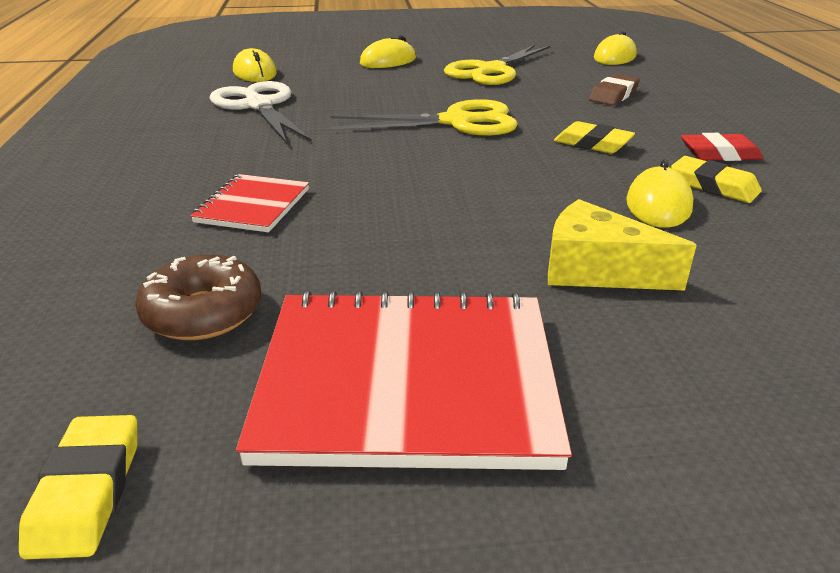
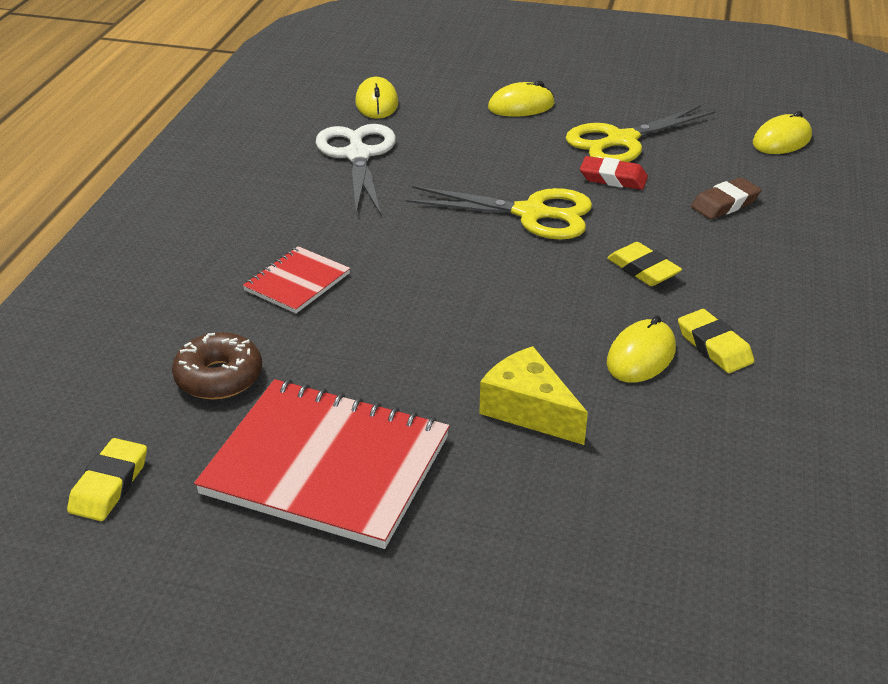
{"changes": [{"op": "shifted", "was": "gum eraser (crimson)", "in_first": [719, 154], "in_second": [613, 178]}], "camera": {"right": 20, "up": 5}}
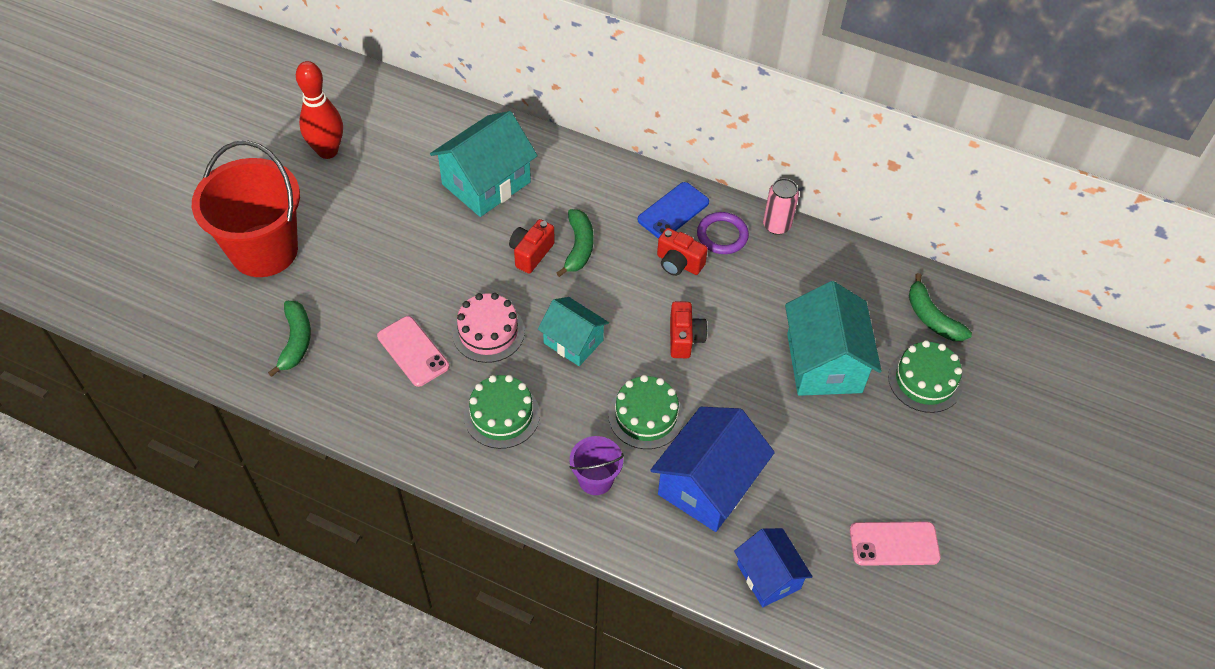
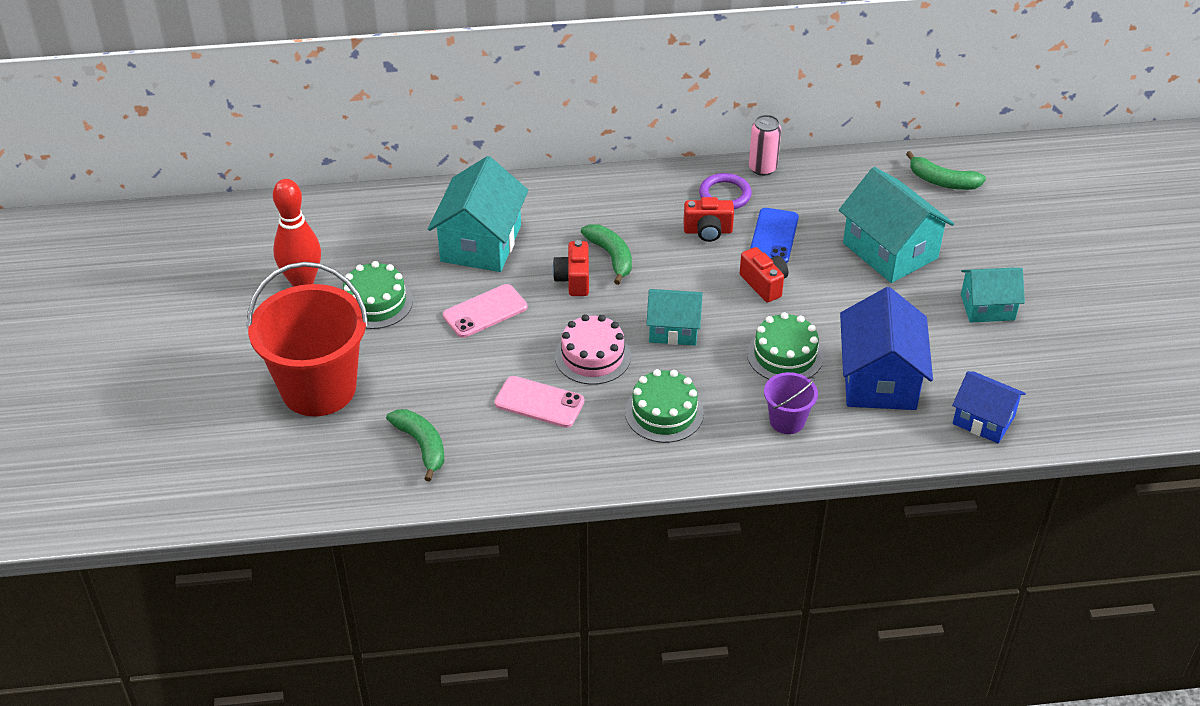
{"changes": [{"op": "new", "now": "house (teal)", "in_second": [987, 307]}, {"op": "shifted", "was": "smartphone (blue)", "in_first": [673, 211], "in_second": [773, 236]}, {"op": "shifted", "was": "smartphone (rose-pink)", "in_first": [894, 543], "in_second": [485, 311]}, {"op": "shifted", "was": "cake (emerald)", "in_first": [925, 380], "in_second": [375, 302]}], "camera": {"right": -30, "up": -10}}
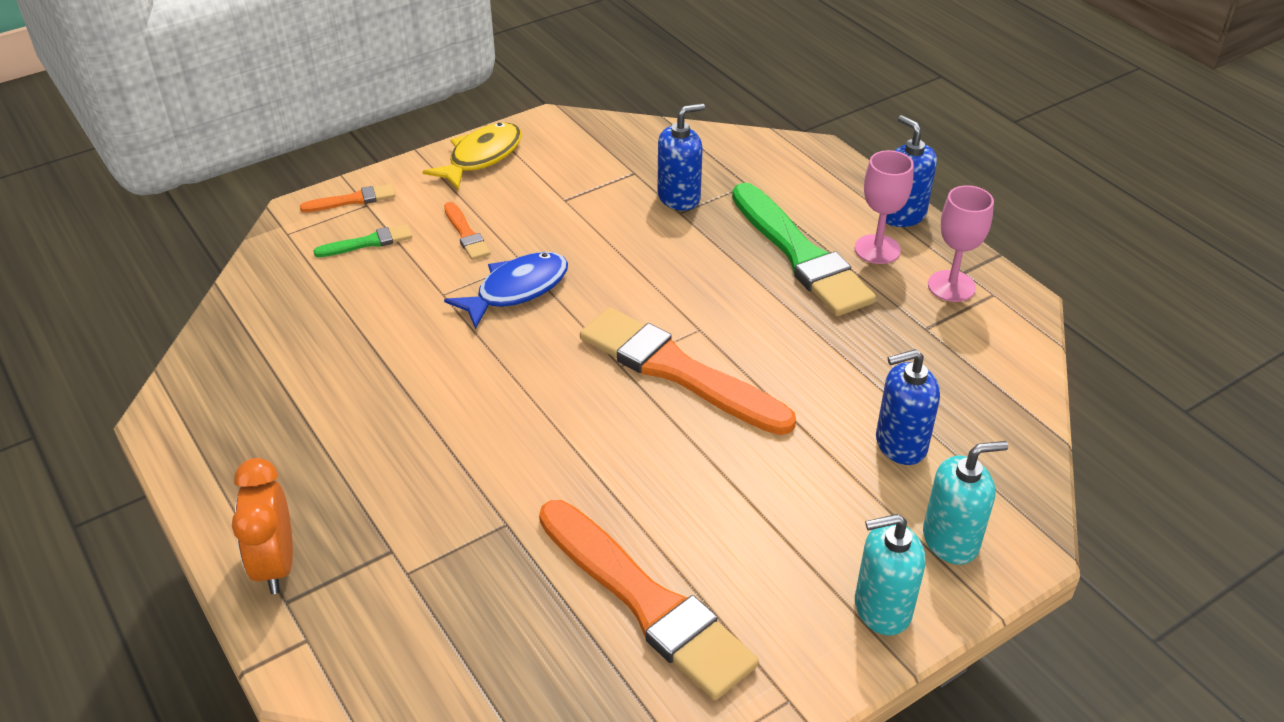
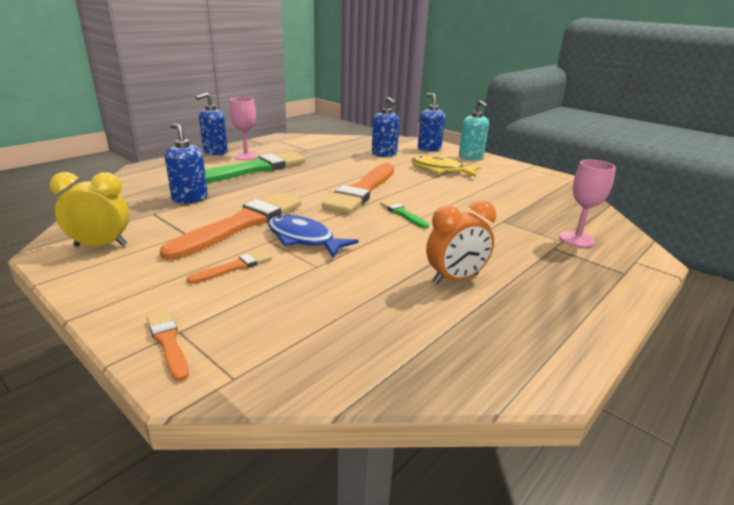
{"changes": [{"op": "new", "now": "bedside clock (golden)", "in_second": [101, 245]}, {"op": "shifted", "was": "bedside clock (orange)", "in_first": [276, 564], "in_second": [455, 279]}, {"op": "shifted", "was": "paint brush (emerald)", "in_first": [368, 242], "in_second": [402, 214]}, {"op": "shifted", "was": "fish figure (golden)", "in_first": [481, 157], "in_second": [441, 170]}, {"op": "shifted", "was": "paint brush (orange)", "in_first": [647, 602], "in_second": [241, 224]}, {"op": "shifted", "was": "wine glass (rose-pink)", "in_first": [951, 286], "in_second": [577, 239]}, {"op": "repainted", "was": "soap dispenser (teal)", "now": "soap dispenser (blue)", "in_first": [951, 540], "in_second": [429, 148]}], "camera": {"right": -105, "up": -15}}
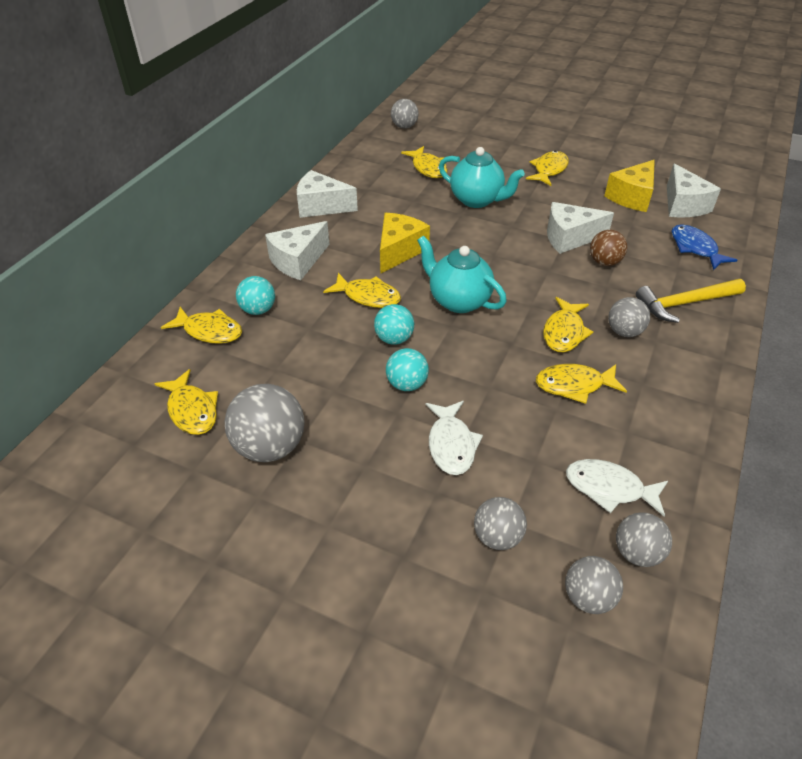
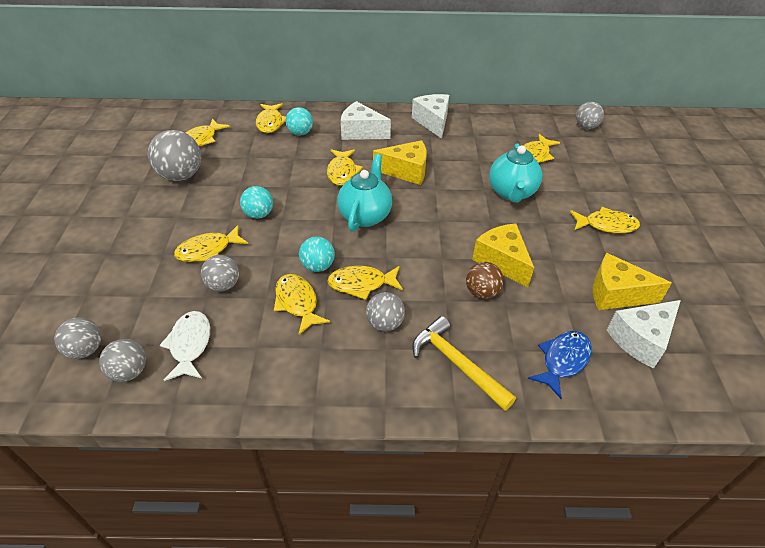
{"changes": [{"op": "shifted", "was": "ball (teal)", "in_first": [394, 339], "in_second": [318, 266]}, {"op": "shifted", "was": "ball (ash-grey)", "in_first": [497, 536], "in_second": [223, 285]}, {"op": "repainted", "was": "fish figure (white)", "now": "fish figure (golden)", "in_first": [451, 444], "in_second": [208, 250]}, {"op": "repainted", "was": "piece of cheese (white)", "now": "piece of cheese (golden)", "in_first": [569, 238], "in_second": [502, 261]}], "camera": {"right": 65, "up": 0}}
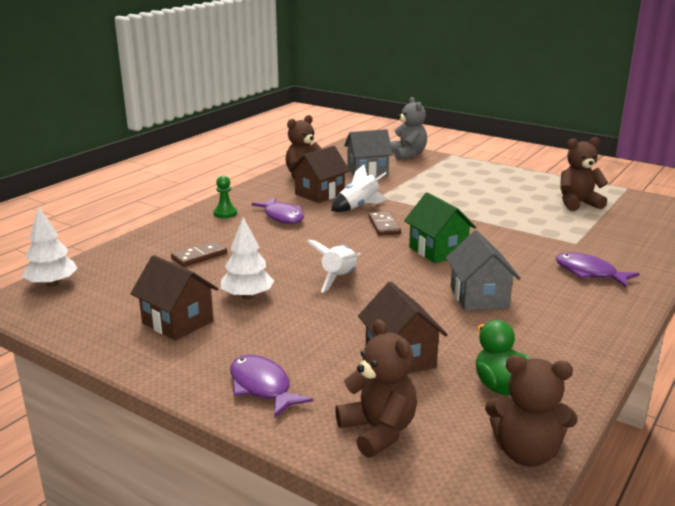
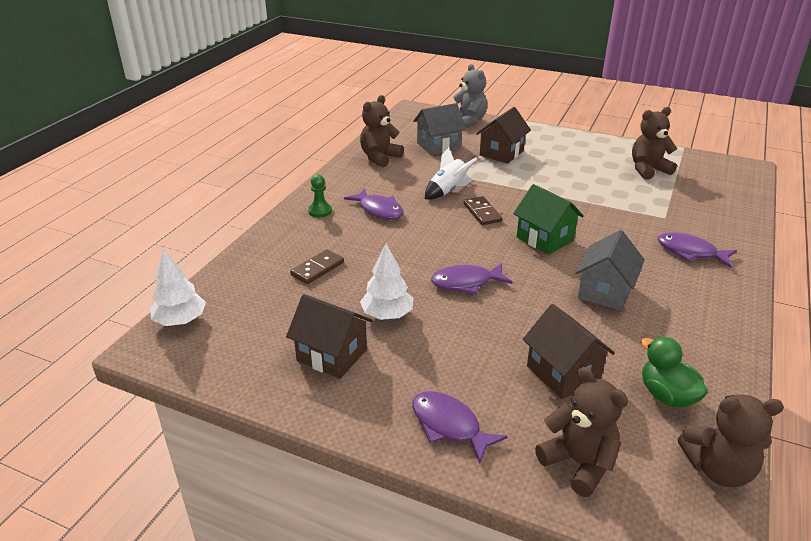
{"changes": [{"op": "shifted", "was": "house (brown)", "in_first": [319, 194], "in_second": [501, 153]}, {"op": "swapped", "was": "toy rocket (white)", "now": "fish figure (purple)", "in_first": [339, 278], "in_second": [466, 283]}, {"op": "rotated", "was": "house (ash-grey)", "in_first": [479, 297], "in_second": [605, 292], "clockwise": 45}], "camera": {"right": -10, "up": 10}}
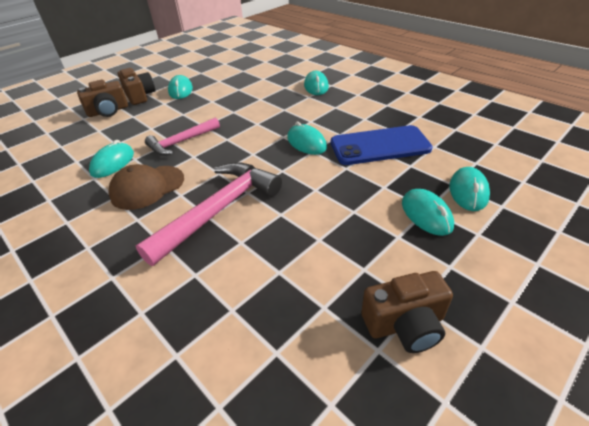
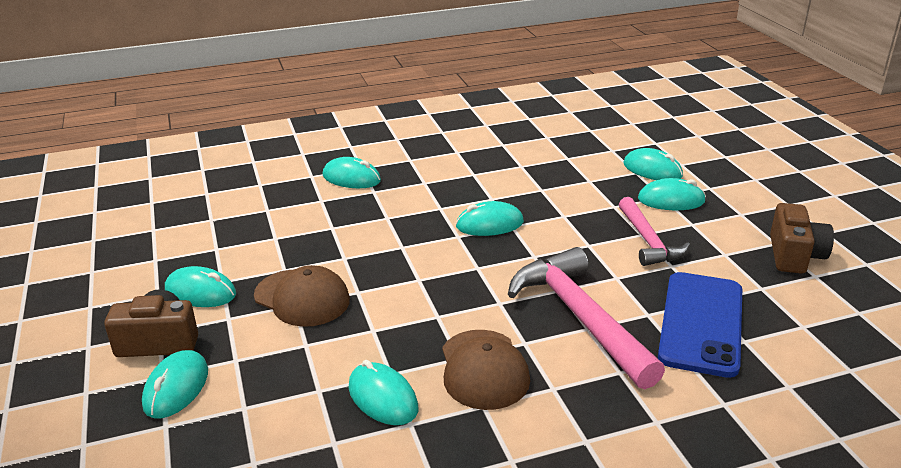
{"changes": [{"op": "new", "now": "peaked cap (brown)", "in_second": [302, 298]}, {"op": "shifted", "was": "hammer (rose-pink)", "in_first": [181, 142], "in_second": [648, 241]}, {"op": "shifted", "was": "smartphone (blue)", "in_first": [379, 146], "in_second": [701, 323]}, {"op": "swapped", "was": "compact camera (brown)", "now": "computer mouse (teal)", "in_first": [108, 111], "in_second": [176, 388]}], "camera": {"right": -65, "up": -10}}
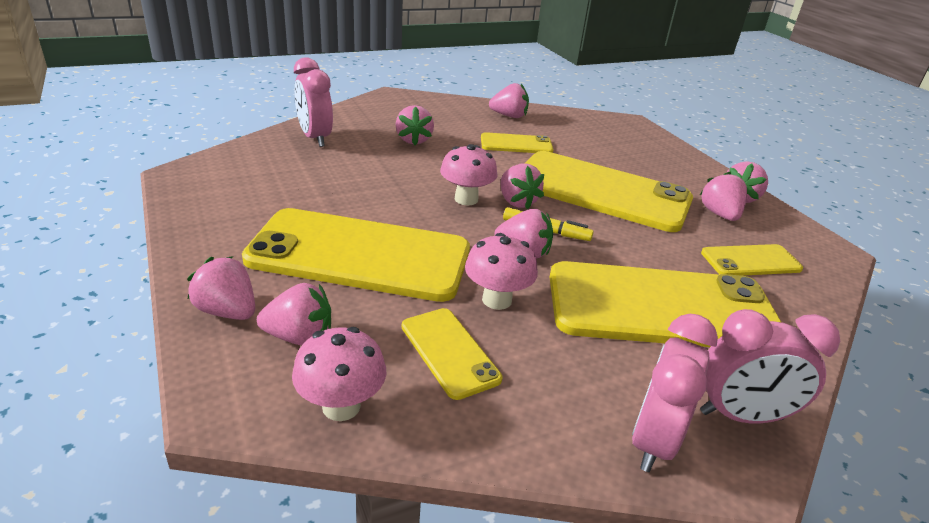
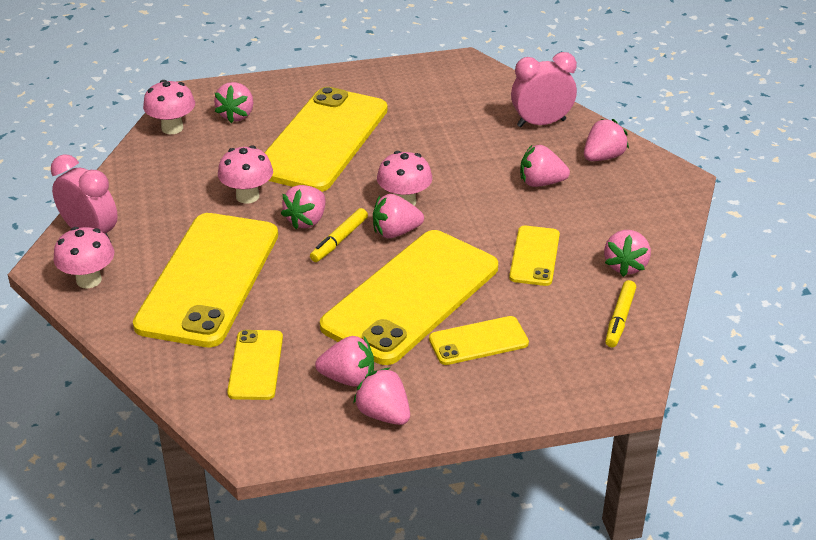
{"changes": [{"op": "new", "now": "felt pen (golden)", "in_second": [619, 319]}, {"op": "shifted", "was": "strawberry (rose-pink)", "in_first": [227, 311], "in_second": [603, 157]}, {"op": "shifted", "was": "smartphone (golden)", "in_first": [449, 352], "in_second": [478, 341]}, {"op": "swapped", "was": "bedside clock (rose-pink)", "now": "mushroom (rose-pink)", "in_first": [741, 415], "in_second": [89, 280]}], "camera": {"right": 105, "up": 5}}
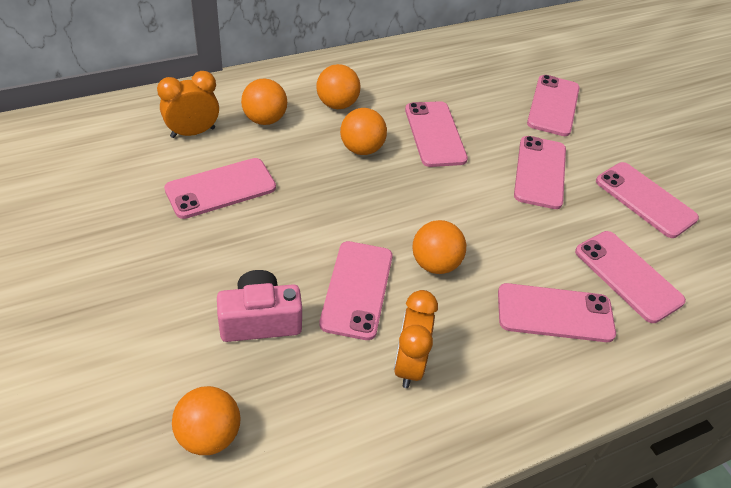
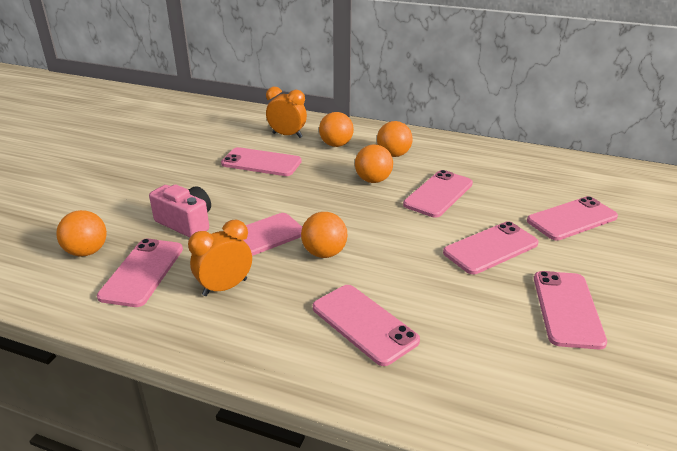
{"changes": [{"op": "shifted", "was": "smartphone (rose-pink)", "in_first": [628, 276], "in_second": [142, 272]}], "camera": {"right": 50, "up": -15}}
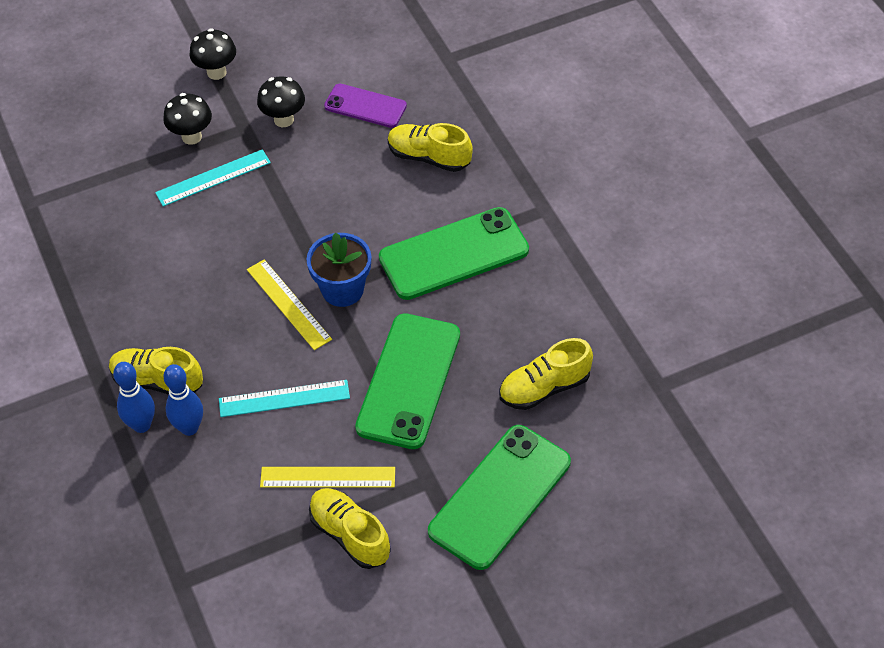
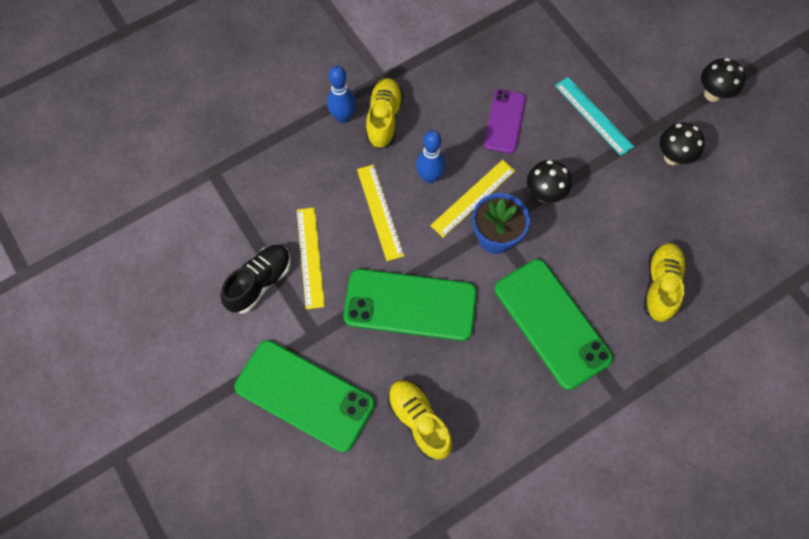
{"changes": [{"op": "shifted", "was": "mushroom (ebony)", "in_first": [191, 137], "in_second": [544, 194]}, {"op": "shifted", "was": "skittle (blue)", "in_first": [189, 428], "in_second": [429, 177]}, {"op": "shifted", "was": "smartphone (purple)", "in_first": [365, 106], "in_second": [504, 121]}, {"op": "repainted", "was": "ruler (teal)", "now": "ruler (golden)", "in_first": [284, 399], "in_second": [379, 212]}, {"op": "repainted", "was": "shoe (golden)", "now": "shoe (ebony)", "in_first": [350, 535], "in_second": [260, 282]}], "camera": {"right": 80, "up": 15}}
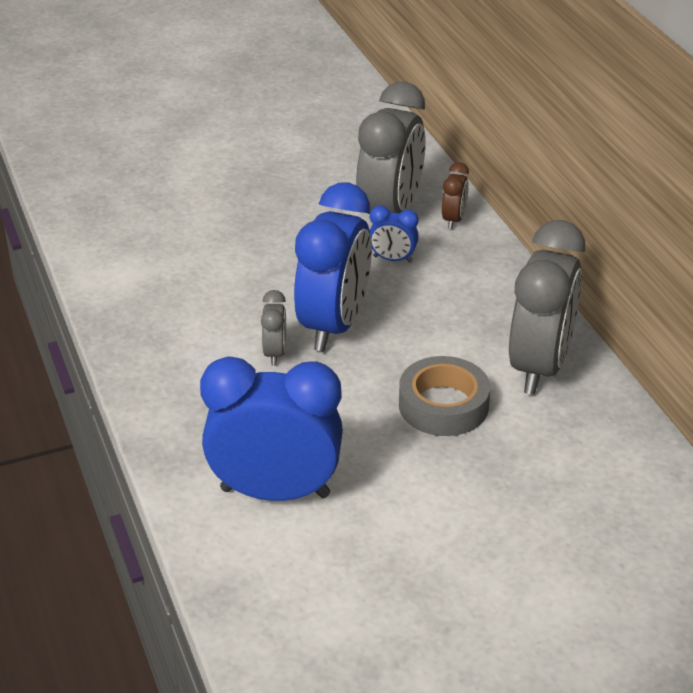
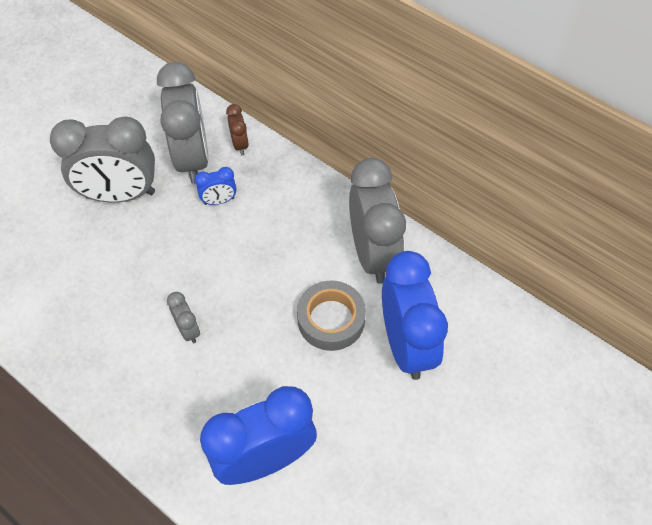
{"changes": [{"op": "new", "now": "bedside clock (ash-grey)", "in_second": [120, 195]}, {"op": "shifted", "was": "bedside clock (blue)", "in_first": [334, 326], "in_second": [406, 345]}], "camera": {"right": -30, "up": 20}}
